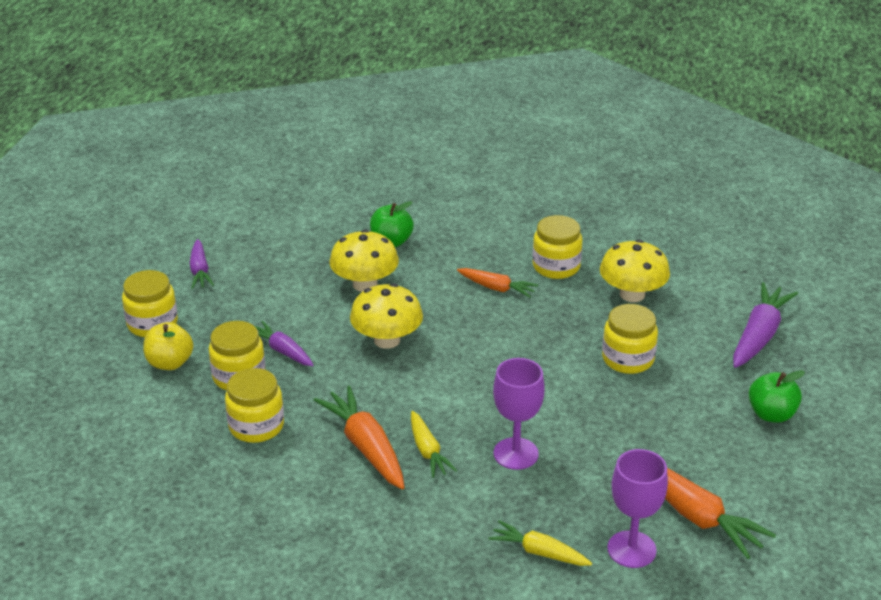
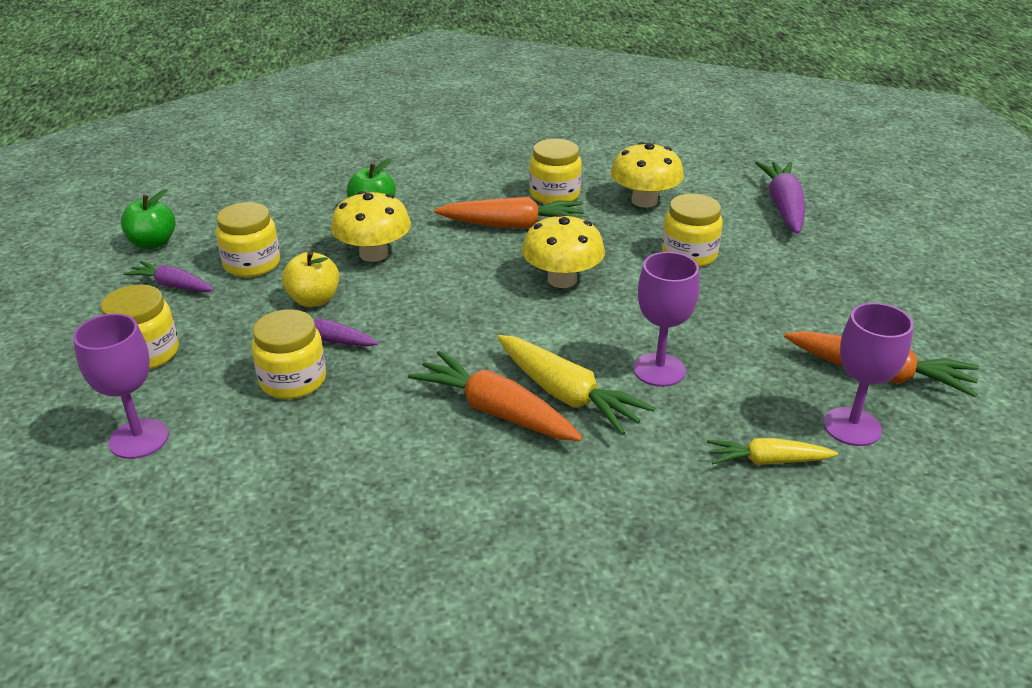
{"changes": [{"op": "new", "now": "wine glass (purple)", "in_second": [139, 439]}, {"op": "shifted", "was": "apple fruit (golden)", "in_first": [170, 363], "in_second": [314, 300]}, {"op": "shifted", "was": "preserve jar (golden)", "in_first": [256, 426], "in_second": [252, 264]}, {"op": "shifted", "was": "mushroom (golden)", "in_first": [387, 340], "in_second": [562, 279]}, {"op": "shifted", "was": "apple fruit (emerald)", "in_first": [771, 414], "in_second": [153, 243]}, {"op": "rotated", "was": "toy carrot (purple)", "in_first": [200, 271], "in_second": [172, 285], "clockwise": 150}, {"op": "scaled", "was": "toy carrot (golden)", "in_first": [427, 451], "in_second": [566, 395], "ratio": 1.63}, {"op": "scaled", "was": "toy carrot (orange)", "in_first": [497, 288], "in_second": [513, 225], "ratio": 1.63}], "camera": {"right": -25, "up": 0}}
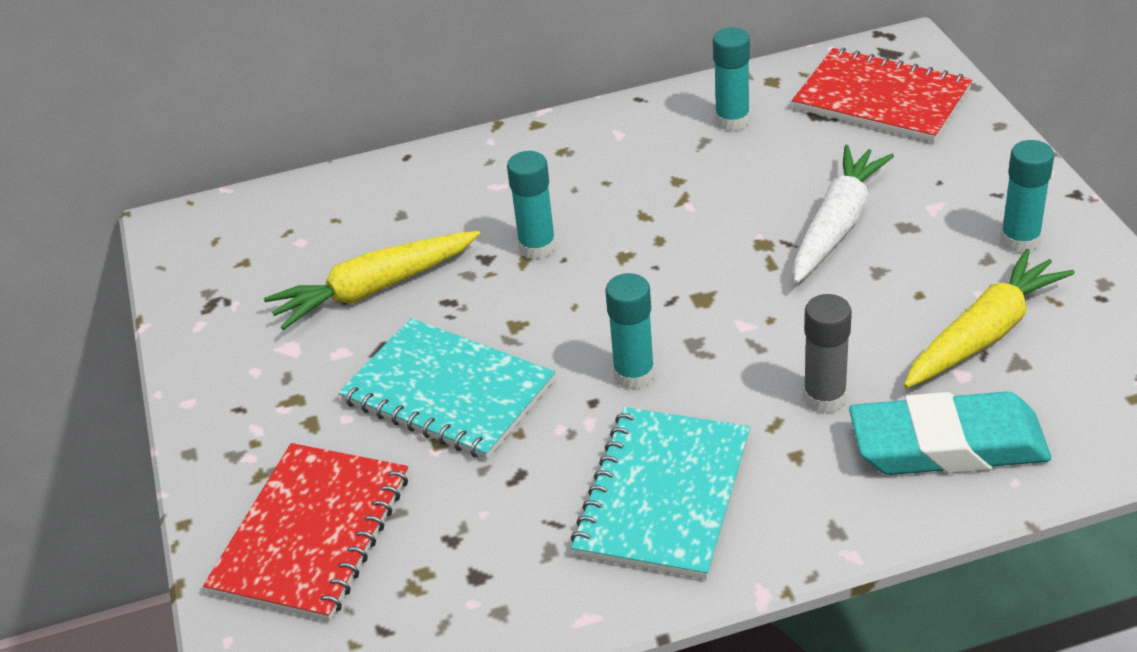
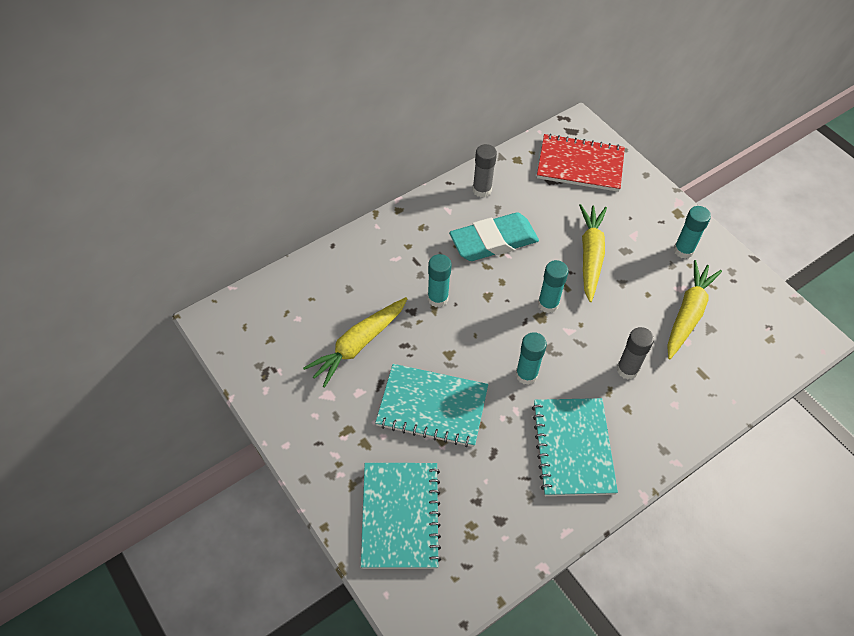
{"changes": [{"op": "new", "now": "glue stick (ash-grey)", "in_second": [482, 190]}, {"op": "shifted", "was": "glue stick (teal)", "in_first": [732, 121], "in_second": [548, 304]}, {"op": "shifted", "was": "gum eraser (teal)", "in_first": [947, 445], "in_second": [493, 241]}, {"op": "repainted", "was": "exercise book (crimson)", "now": "exercise book (teal)", "in_first": [312, 534], "in_second": [400, 516]}, {"op": "repainted", "was": "toy carrot (white)", "now": "toy carrot (golden)", "in_first": [837, 225], "in_second": [590, 255]}], "camera": {"right": -25, "up": 15}}
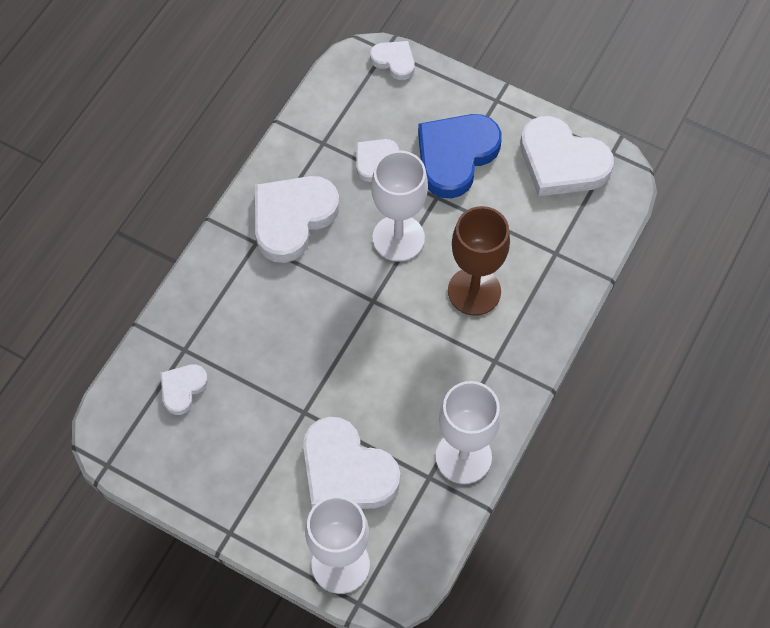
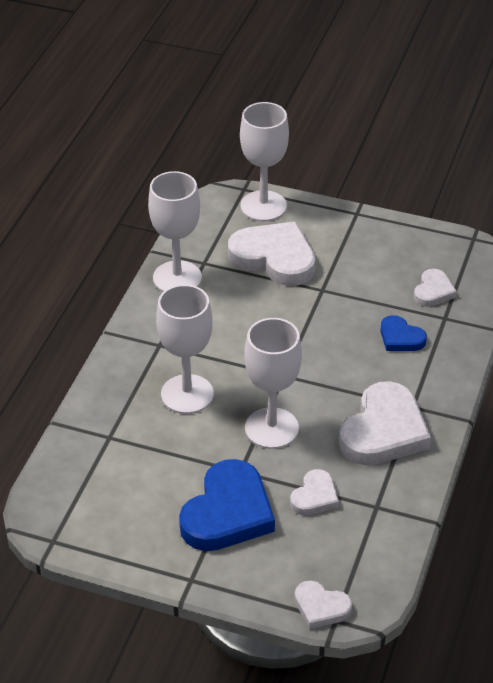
{"changes": [{"op": "gone", "was": "heart (white)", "in_first": [562, 162]}, {"op": "new", "now": "heart (blue)", "in_second": [400, 338]}, {"op": "repainted", "was": "wine glass (brown)", "now": "wine glass (white)", "in_first": [474, 291], "in_second": [187, 394]}], "camera": {"right": 170, "up": -20}}
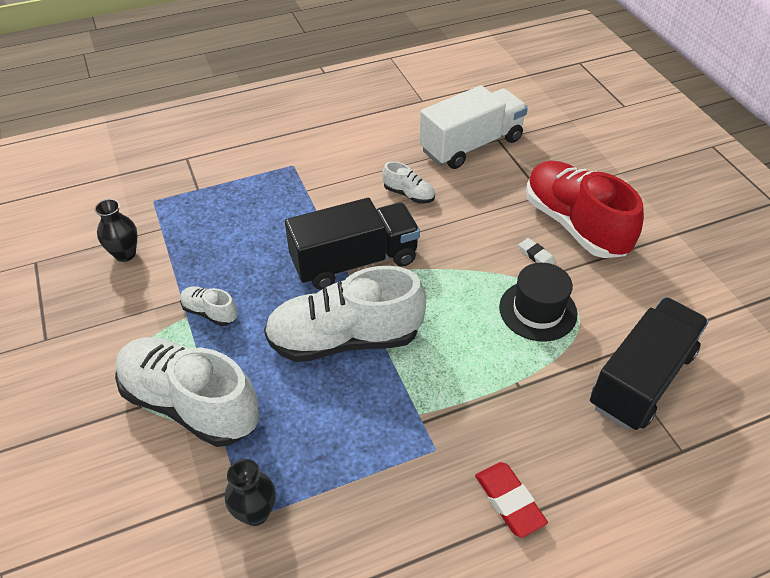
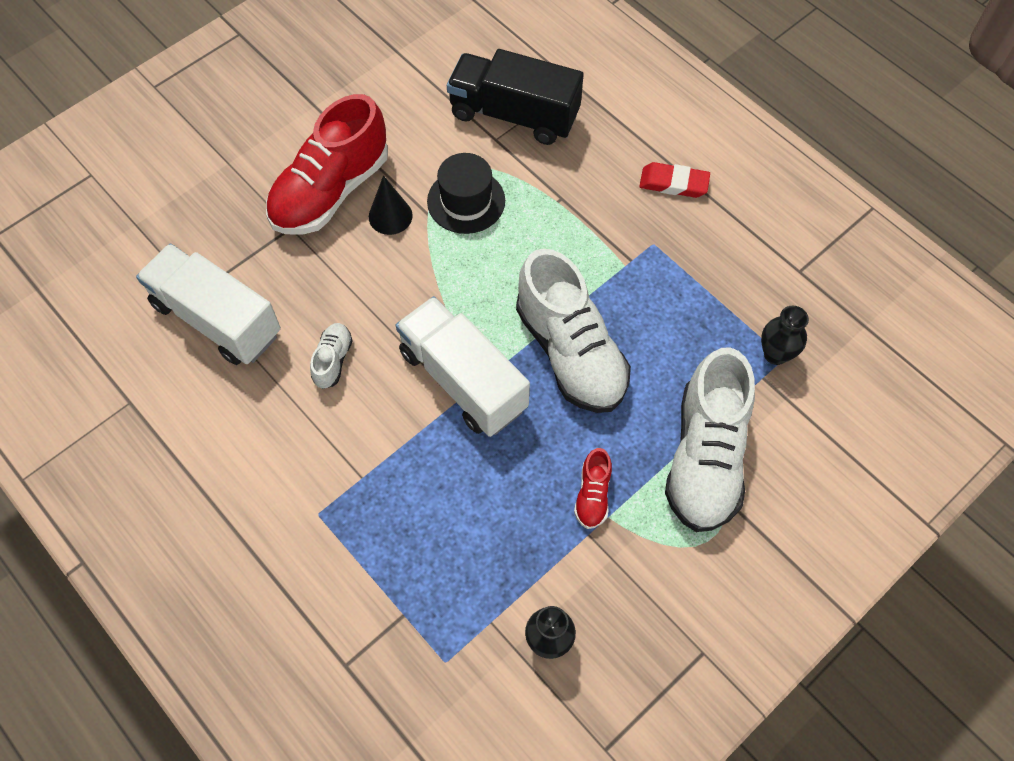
{"changes": [{"op": "swapped", "was": "gum eraser (white)", "now": "solid cone (ebony)", "in_first": [536, 255], "in_second": [390, 216]}, {"op": "repainted", "was": "shoe (white)", "now": "shoe (crimson)", "in_first": [210, 312], "in_second": [592, 495]}, {"op": "repainted", "was": "truck (ebony)", "now": "truck (white)", "in_first": [354, 261], "in_second": [463, 380]}, {"op": "rotated", "was": "gum eraser (crimson)", "in_first": [509, 501], "in_second": [673, 183], "clockwise": 60}], "camera": {"right": -110, "up": 15}}
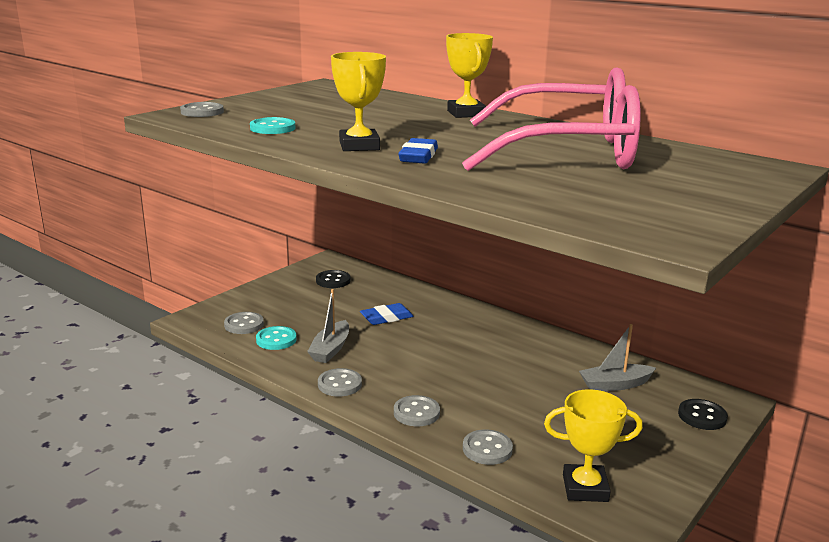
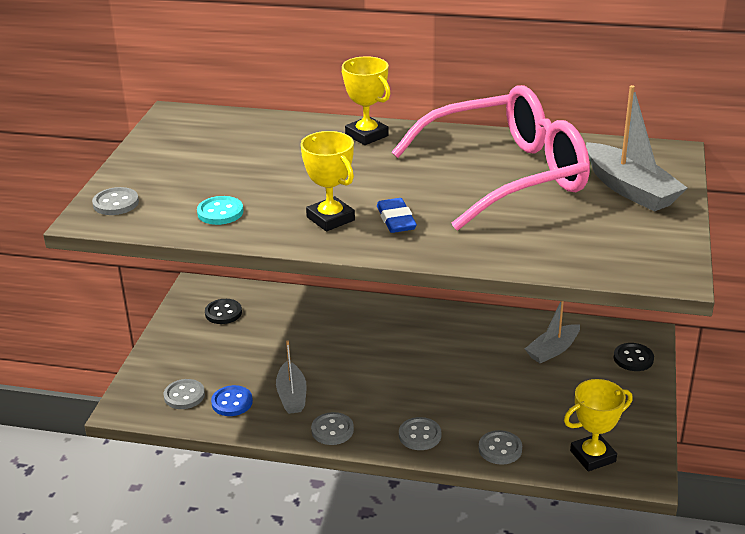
{"changes": [{"op": "gone", "was": "gum eraser (blue)", "in_first": [386, 317]}, {"op": "new", "now": "toy boat (ash-grey)", "in_second": [630, 189]}, {"op": "repainted", "was": "shirt button (teal)", "now": "shirt button (blue)", "in_first": [276, 340], "in_second": [232, 402]}], "camera": {"right": -25, "up": 10}}
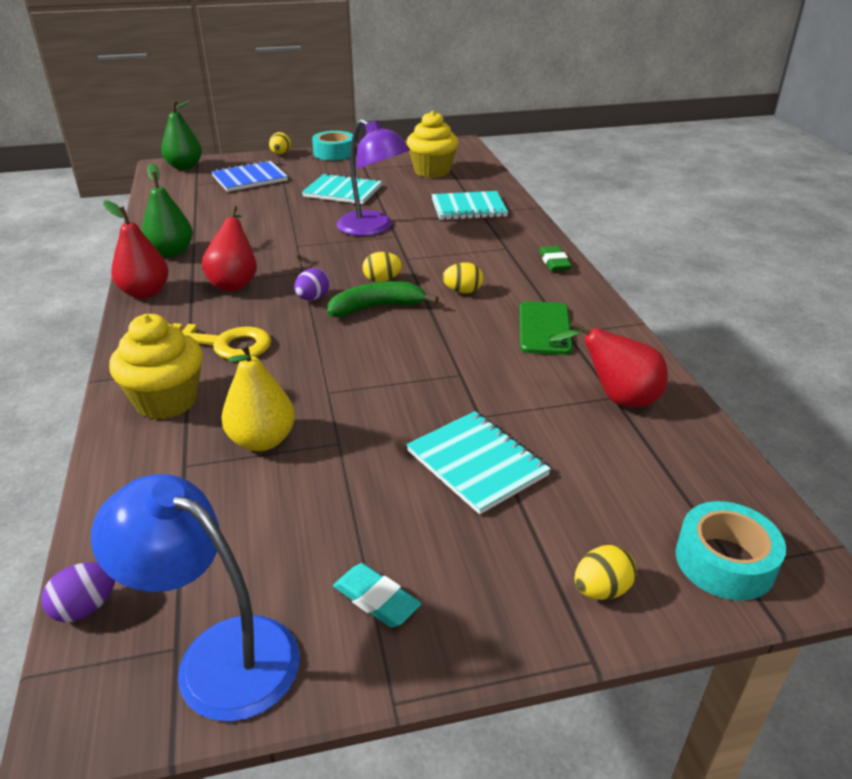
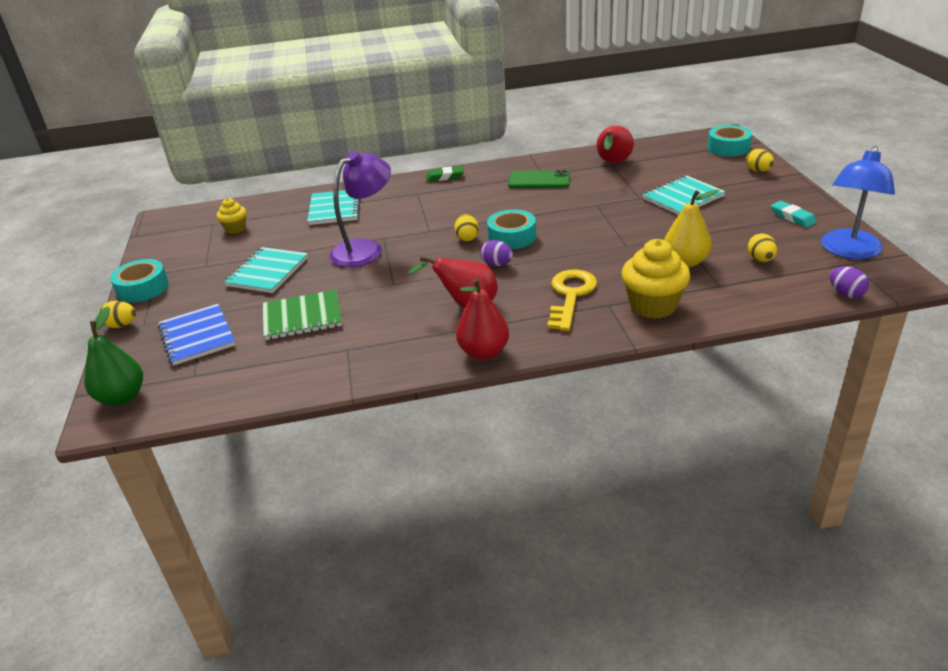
{"changes": [{"op": "gone", "was": "toy pear (emerald)", "in_first": [171, 252]}, {"op": "new", "now": "exercise book (emerald)", "in_second": [302, 317]}, {"op": "shifted", "was": "toy egg (golden)", "in_first": [462, 291], "in_second": [760, 259]}, {"op": "swapped", "was": "banana fruit (emerald)", "now": "roll of tape (teal)", "in_first": [377, 307], "in_second": [512, 237]}, {"op": "rotated", "was": "gum eraser (teal)", "in_first": [376, 599], "in_second": [792, 217], "clockwise": -75}, {"op": "scaled", "was": "cupcake (golden)", "in_first": [432, 171], "in_second": [235, 228], "ratio": 0.56}], "camera": {"right": -85, "up": 0}}
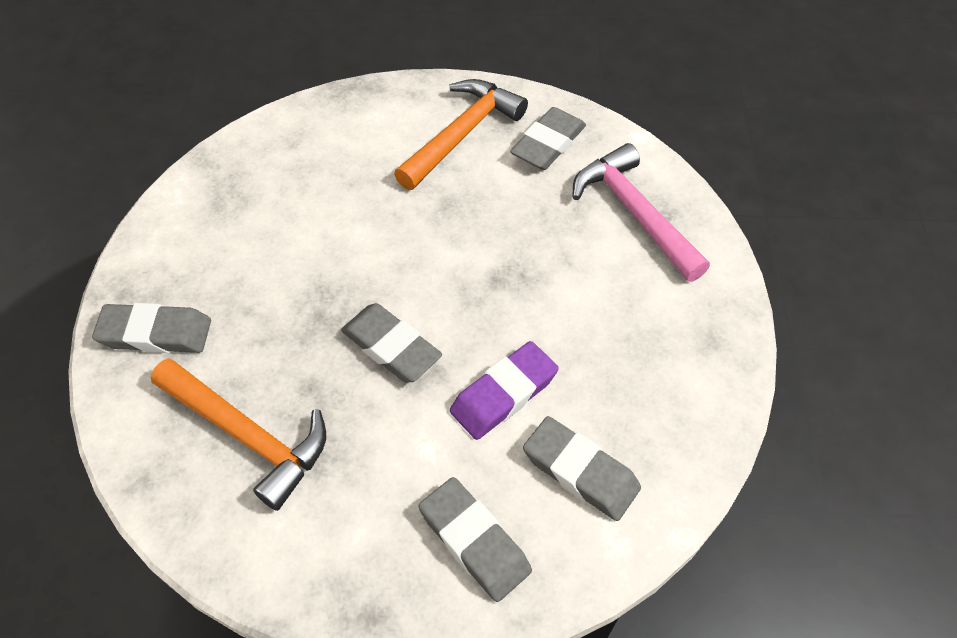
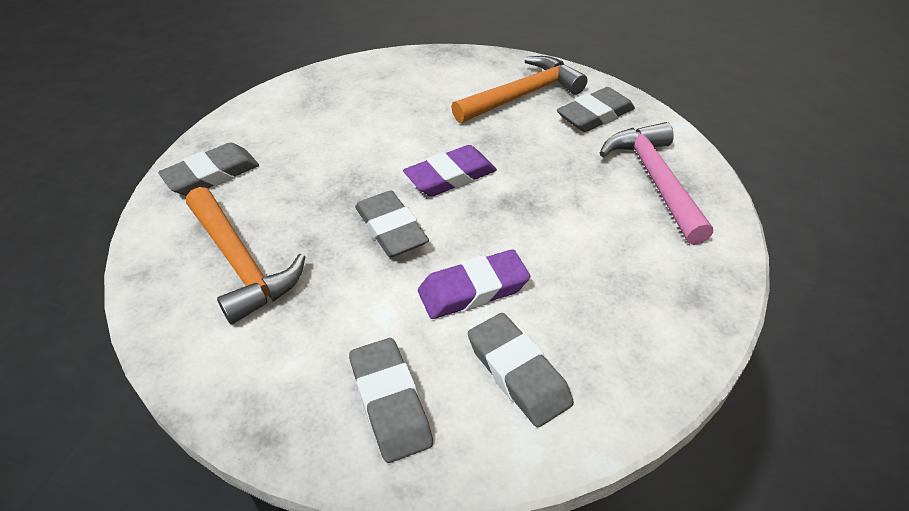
{"changes": [{"op": "new", "now": "gum eraser (purple)", "in_second": [450, 176]}, {"op": "rotated", "was": "gum eraser (ash-grey)", "in_first": [156, 333], "in_second": [212, 175], "clockwise": -60}], "camera": {"right": 20, "up": -10}}
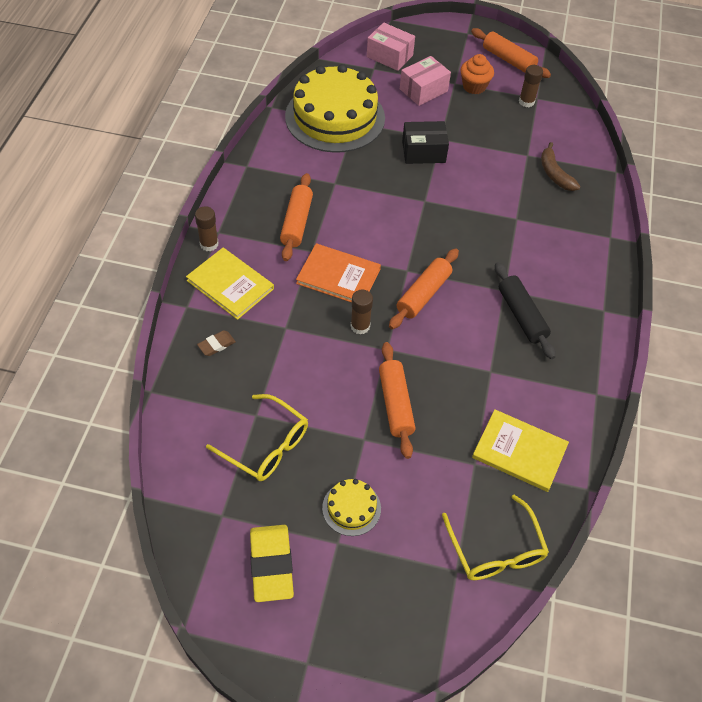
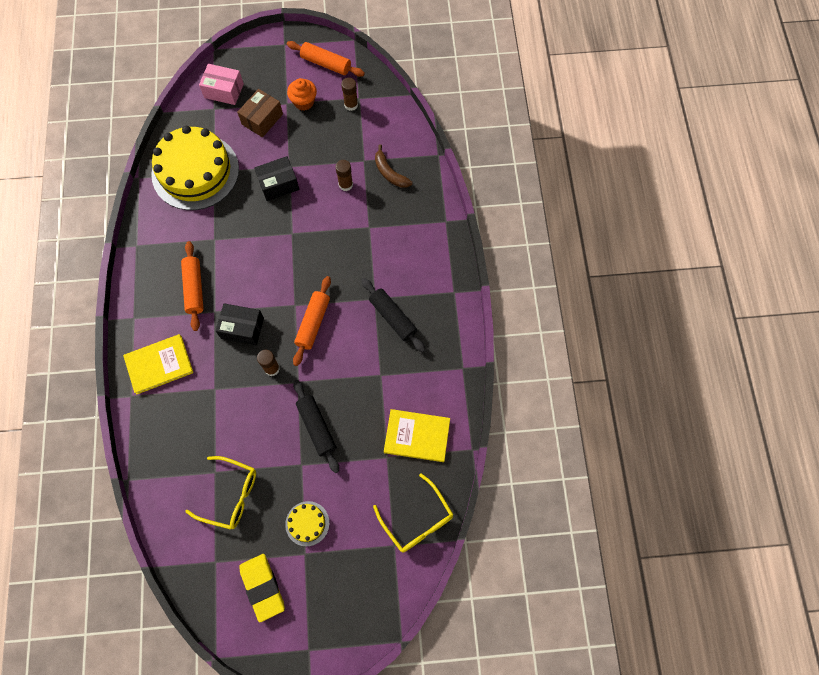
{"changes": [{"op": "gone", "was": "gum eraser (brown)", "in_first": [216, 345]}, {"op": "shifted", "was": "glue stick (brown)", "in_first": [209, 244], "in_second": [345, 185]}, {"op": "swapped", "was": "book (orange)", "now": "package (ebony)", "in_first": [338, 276], "in_second": [242, 328]}, {"op": "repainted", "was": "rolling pin (orange)", "now": "rolling pin (ebony)", "in_first": [395, 404], "in_second": [316, 427]}, {"op": "repainted", "was": "package (rose-pink)", "now": "package (brown)", "in_first": [423, 90], "in_second": [262, 119]}, {"op": "rotated", "was": "book (golden)", "in_first": [230, 285], "in_second": [159, 364], "clockwise": -45}], "camera": {"right": -15, "up": 15}}
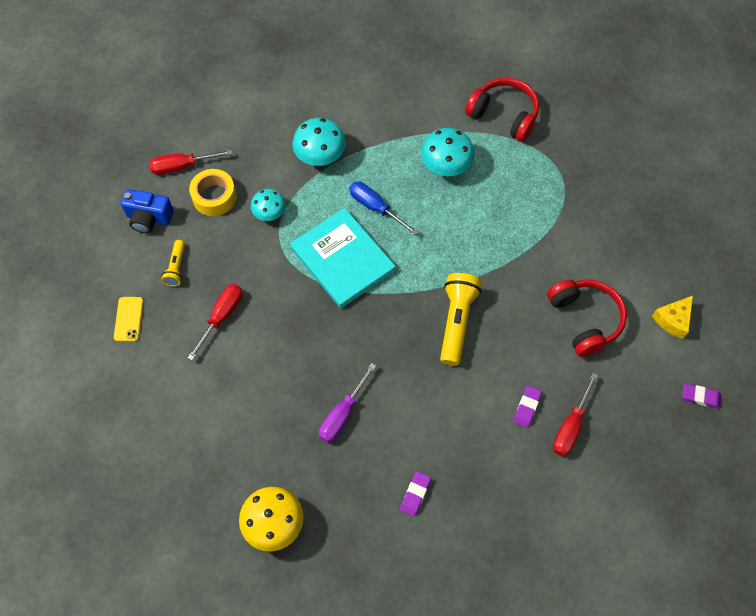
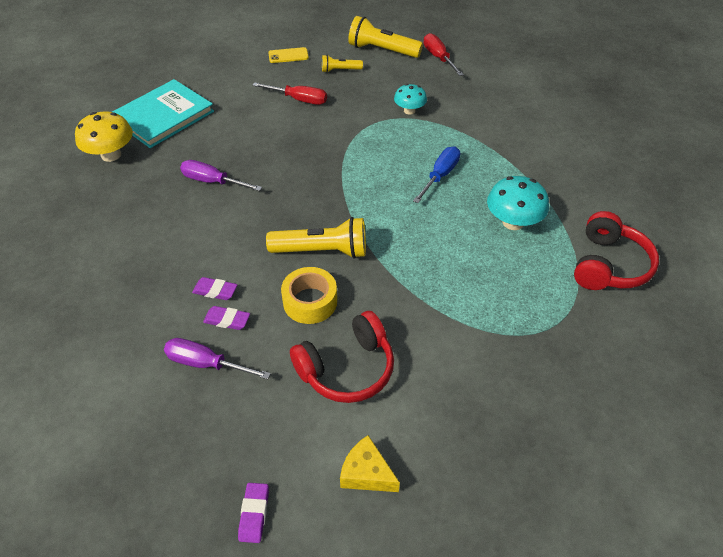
{"changes": [{"op": "gone", "was": "mushroom (teal)", "in_first": [320, 156]}, {"op": "shifted", "was": "roll of tape (golden)", "in_first": [214, 197], "in_second": [310, 301]}, {"op": "shifted", "was": "book (teal)", "in_first": [342, 259], "in_second": [163, 116]}, {"op": "shifted", "was": "gum eraser (purple)", "in_first": [415, 494], "in_second": [215, 291]}, {"op": "swapped", "was": "compact camera (blue)", "now": "pocket torch (golden)", "in_first": [149, 218], "in_second": [382, 50]}, {"op": "repainted", "was": "flat screwdriver (crimson)", "now": "flat screwdriver (purple)", "in_first": [570, 426], "in_second": [206, 364]}], "camera": {"right": 80, "up": -15}}
